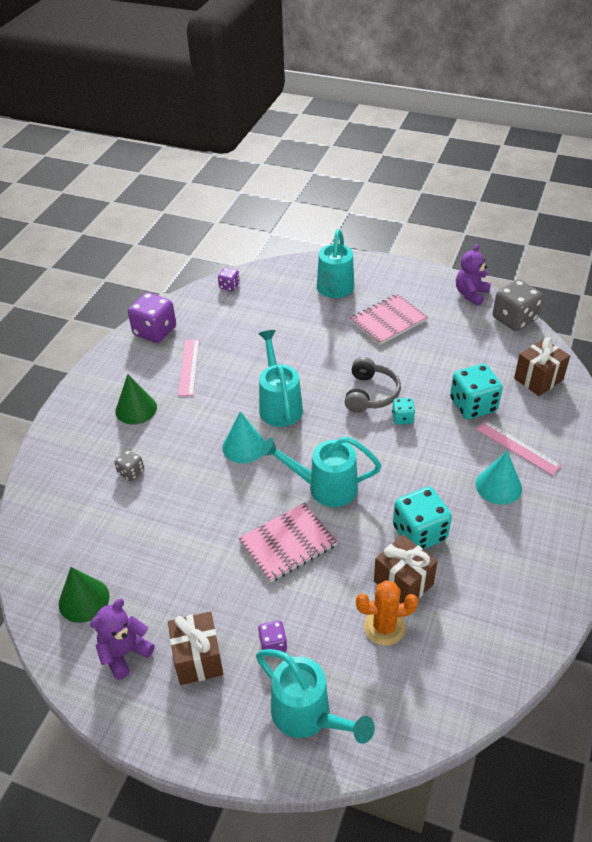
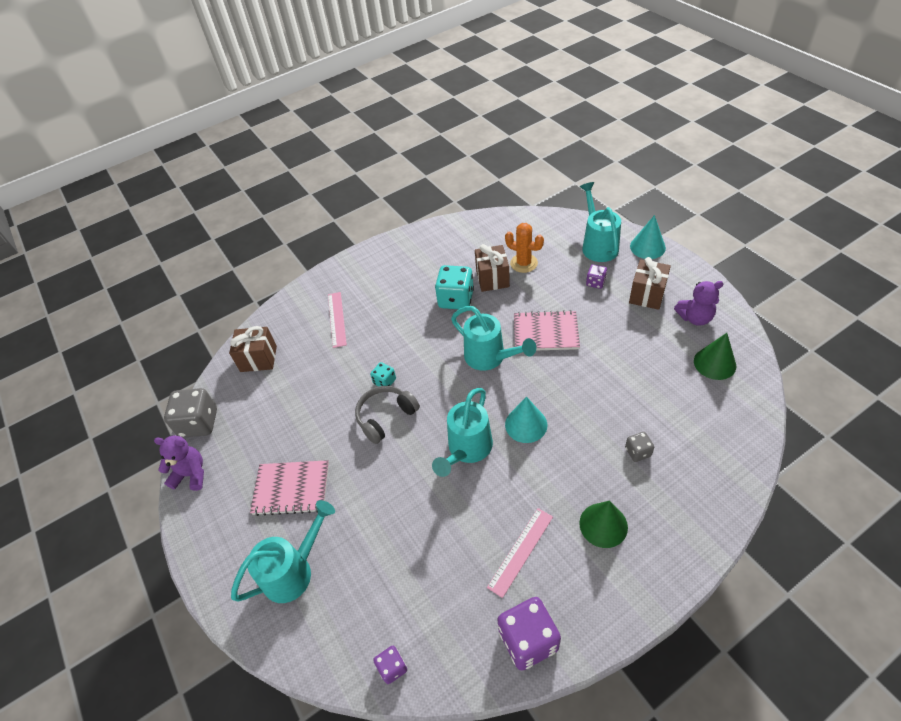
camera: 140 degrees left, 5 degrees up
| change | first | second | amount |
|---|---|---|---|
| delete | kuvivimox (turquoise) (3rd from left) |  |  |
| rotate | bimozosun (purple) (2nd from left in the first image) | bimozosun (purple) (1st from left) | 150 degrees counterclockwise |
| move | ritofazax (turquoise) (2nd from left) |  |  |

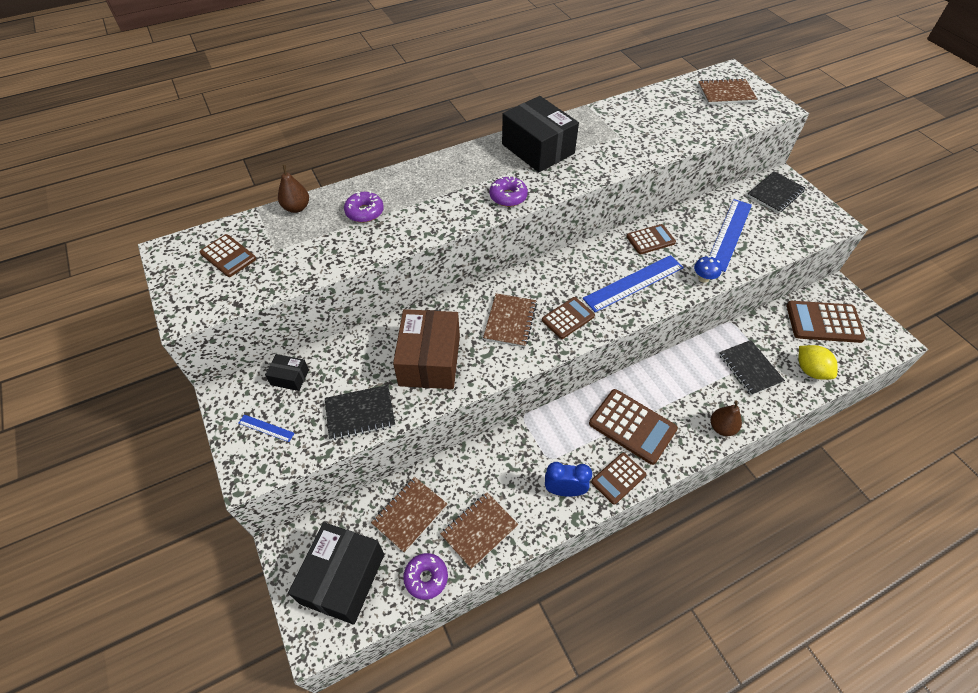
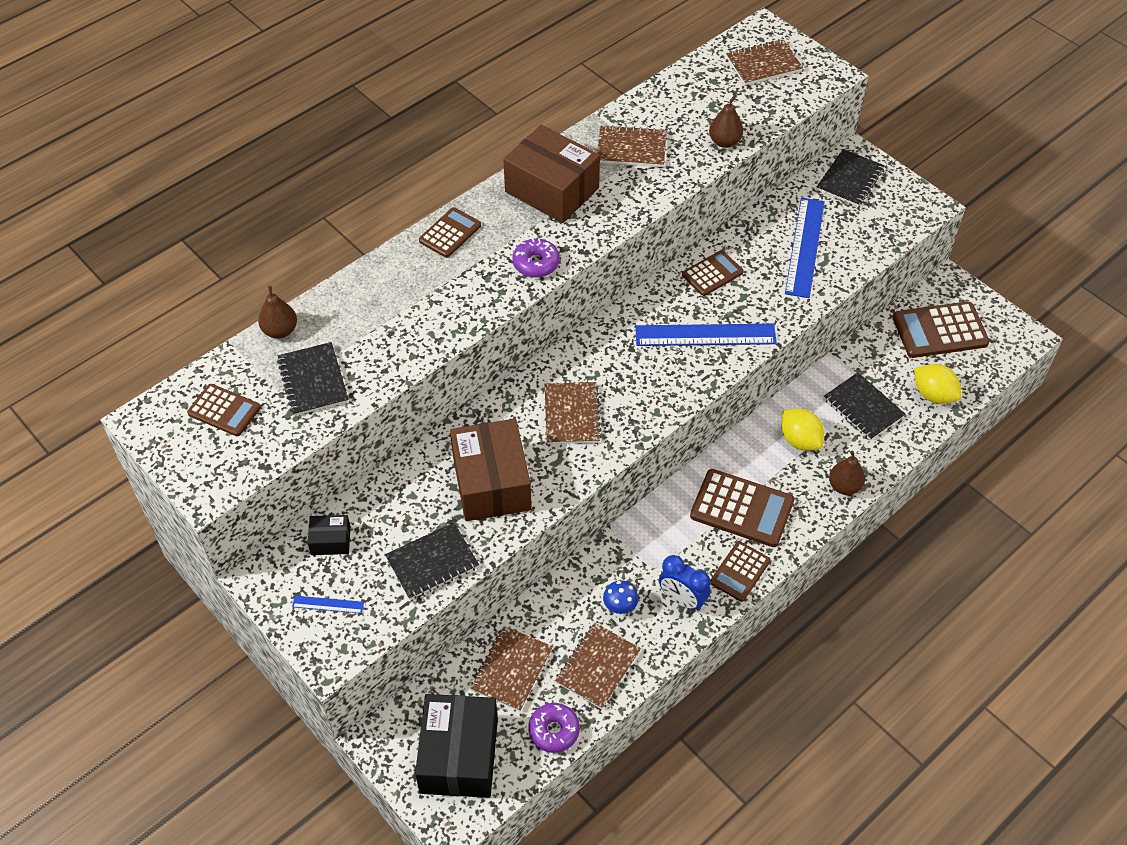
camera: 15 degrees left, 0 degrees up
| change | first | second | amount |
|---|---|---|---|
| delete | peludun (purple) (1st from left) |  |  |
| recolor | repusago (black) (3rd from left) | repusago (brown) (2nd from left) |  |
| move | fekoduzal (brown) (2nd from left) |  |  |
| rotate | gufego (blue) |  | 135 degrees counterclockwise |
| rotate | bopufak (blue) (2nd from left) |  | 45 degrees clockwise |
| move | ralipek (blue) |  |  |
| insert |  | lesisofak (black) (1st from left) |  |
| insert |  | lesisofak (brown) (4th from left) |  |
| insert |  | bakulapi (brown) (2nd from left) |  |
| insert |  | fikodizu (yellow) (1st from left) |  |

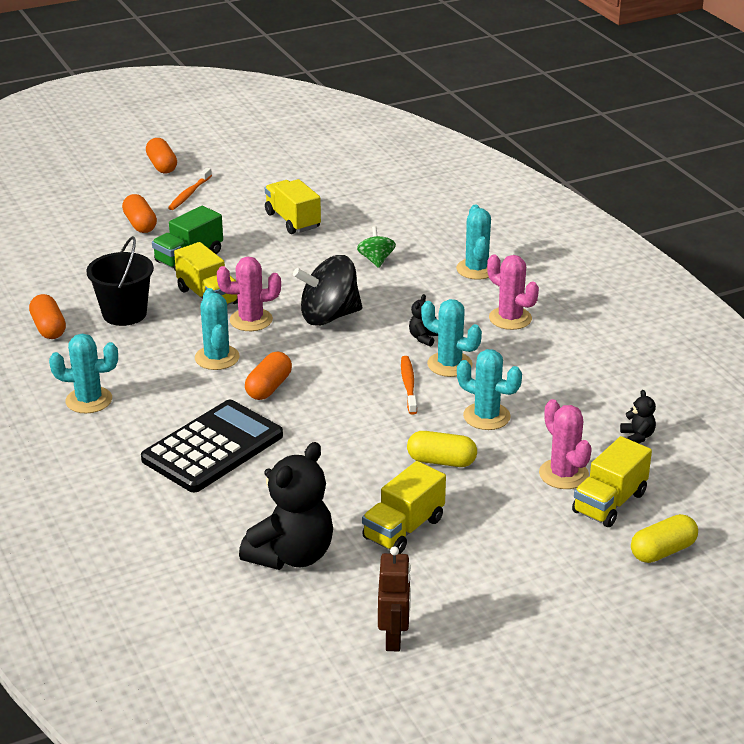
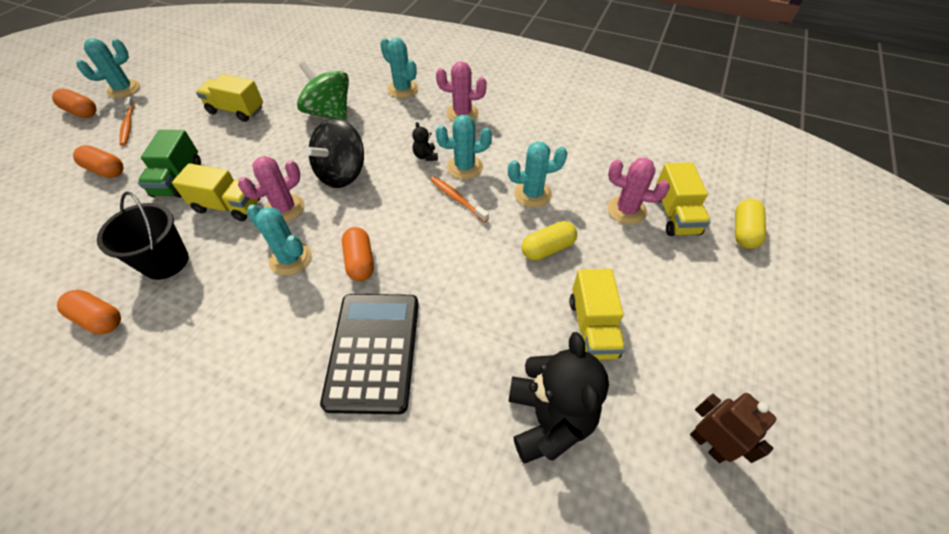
camera: 40 degrees left, 20 degrees up
| change | first | second | amount |
|---|---|---|---|
| move | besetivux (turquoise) (1st from left) |  |  |
| resize | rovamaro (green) |  | x1.88 |
| delete | bimozosun (black) (3rd from left) |  |  |

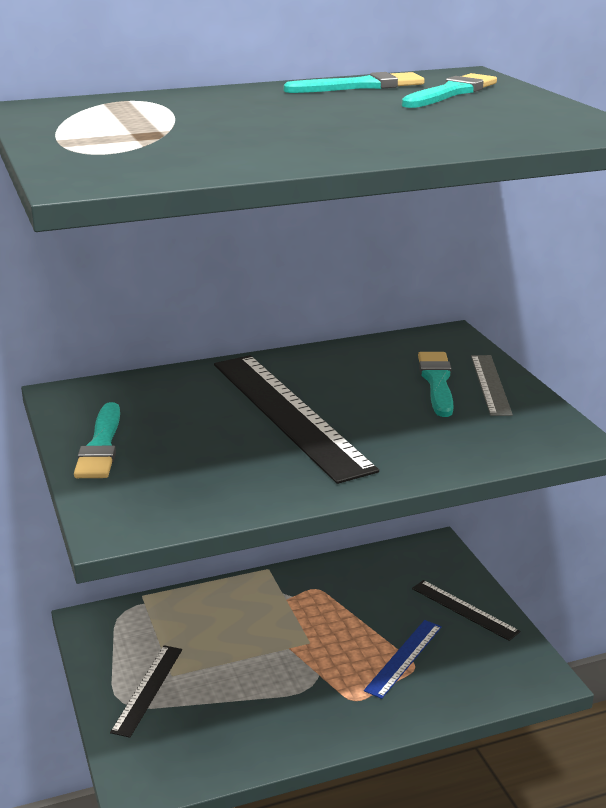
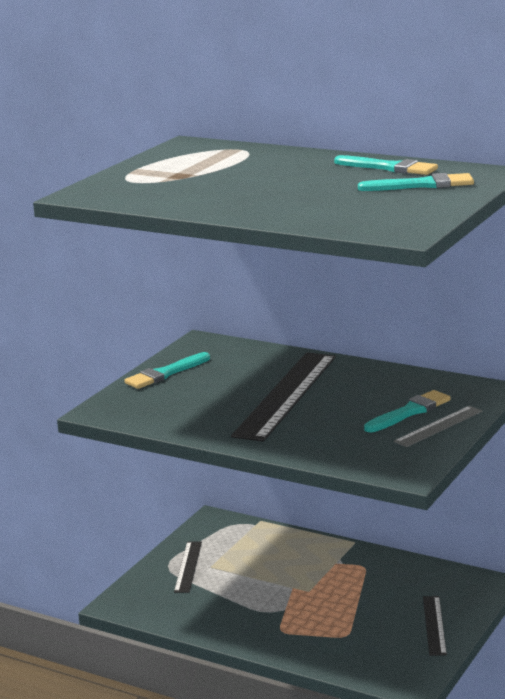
camera: 50 degrees right, 5 degrees down
| change | first | second | amount |
|---|---|---|---|
| rotate | bopufak (black) (1st from left) |  | 60 degrees counterclockwise |
| delete | bopufak (blue) |  |  |

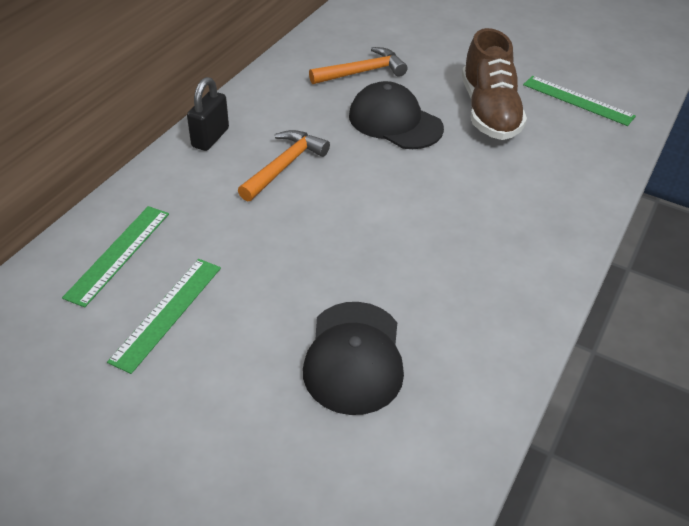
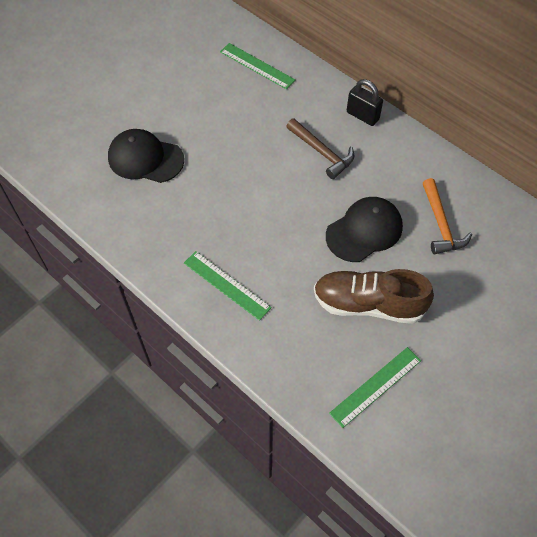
camera: 105 degrees right, 15 degrees up
| change | first | second | amount |
|---|---|---|---|
| move | bopufak (green) (2nd from left in the first image) | bopufak (green) (1st from left) |  |
| recolor | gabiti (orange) (1st from left) | gabiti (brown) |  |

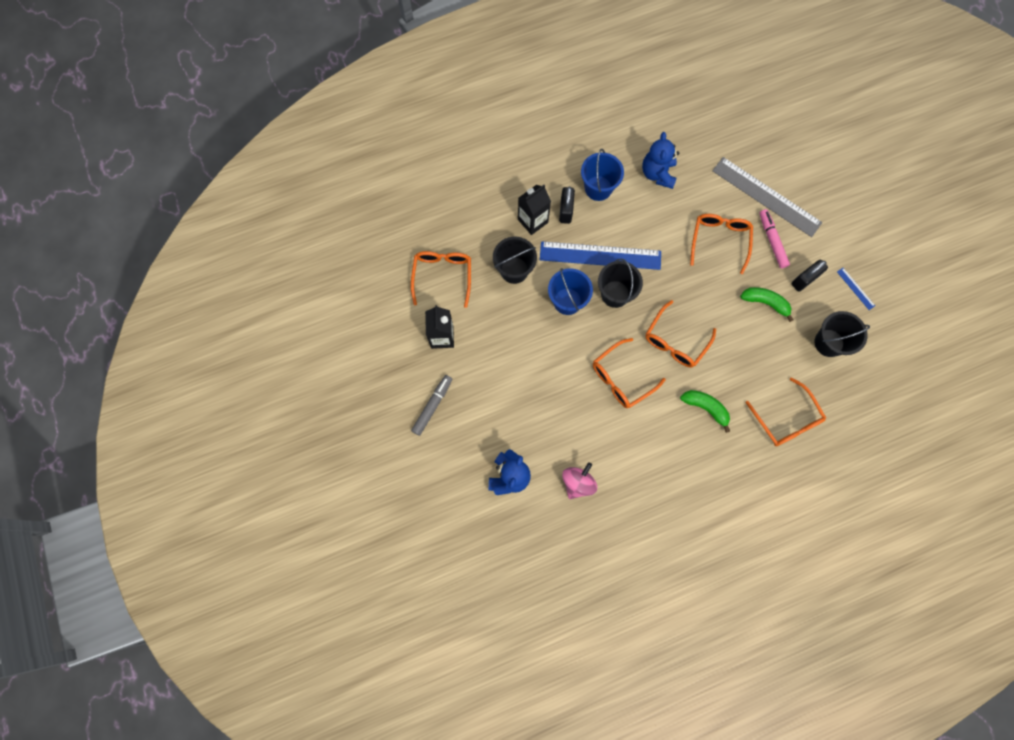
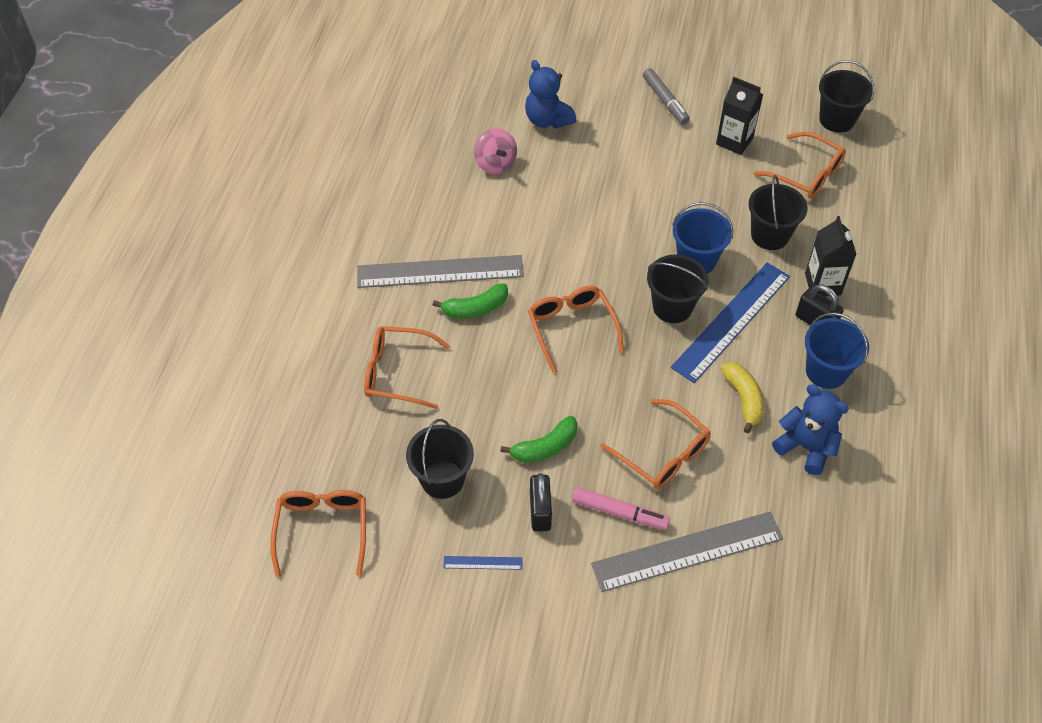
camera: 125 degrees right, 20 degrees down
| change | first | second | amount |
|---|---|---|---|
| move | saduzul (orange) (2nd from left in the first image) | saduzul (orange) (1st from left) |  |
| insert |  | bopufak (grey) (1st from left) |  |
| insert |  | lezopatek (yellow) |  |
| insert |  | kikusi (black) (4th from left) |  |

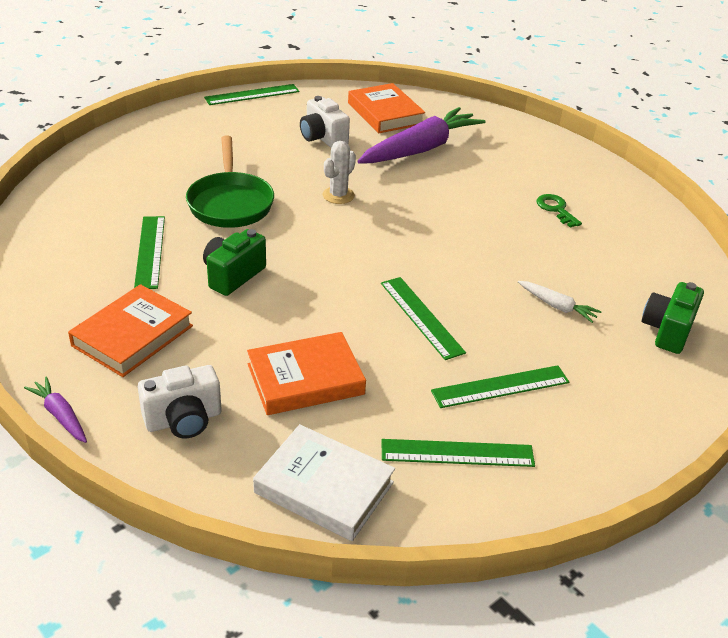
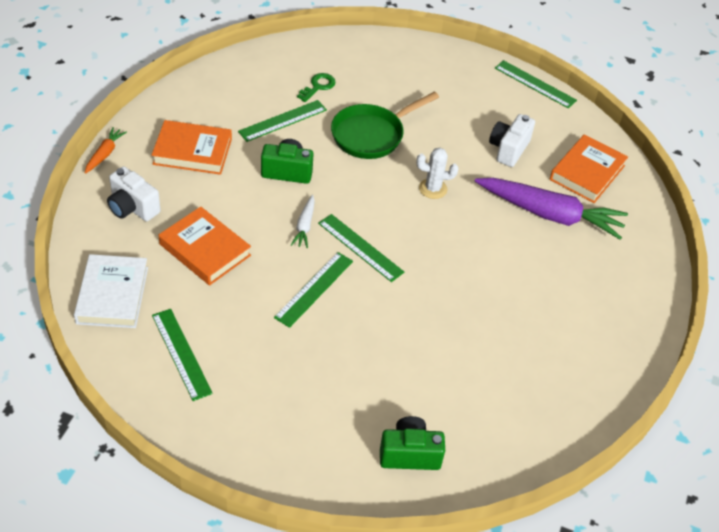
camera: 60 degrees right, 10 degrees up
| change | first | second | amount |
|---|---|---|---|
| recolor | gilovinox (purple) (1st from left) | gilovinox (orange) |  |
| move | bopufak (green) (5th from left in the first image) | bopufak (green) (4th from left) |  |
| move | gilovinox (white) |  |  |
| move | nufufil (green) |  |  |

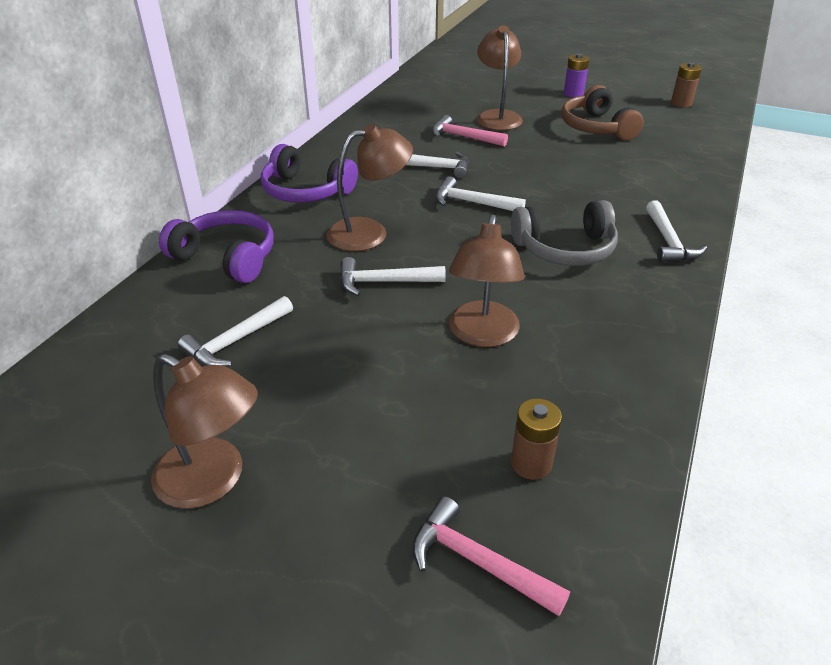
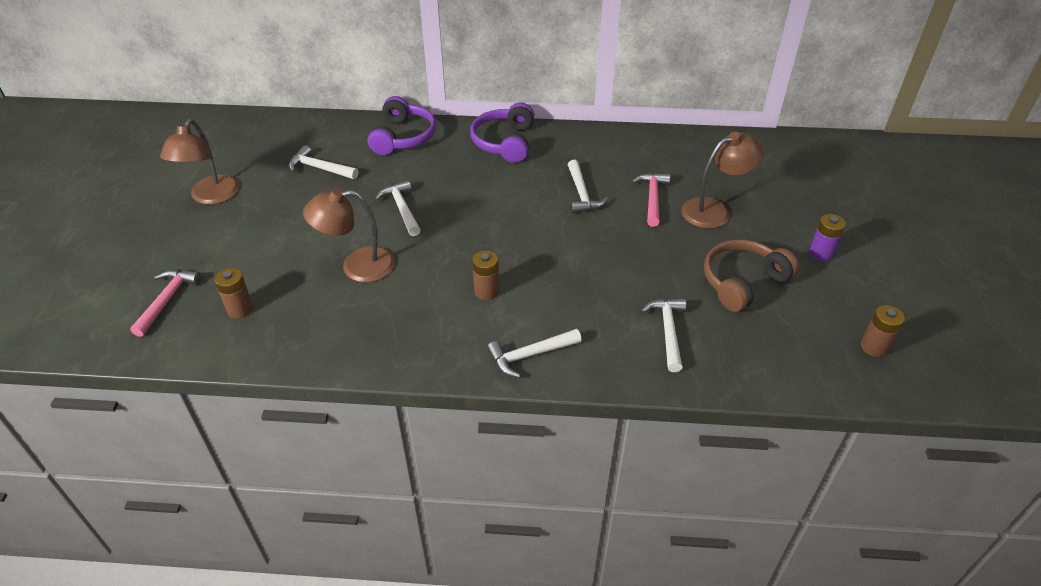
camera: 70 degrees right, 5 degrees up
| change | first | second | amount |
|---|---|---|---|
| delete | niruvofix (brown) (2nd from left) |  |  |
| move | gabiti (white) (4th from left in the first image) | gabiti (white) (5th from left) |  |
| replace | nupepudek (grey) | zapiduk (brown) (2nd from left) |  |

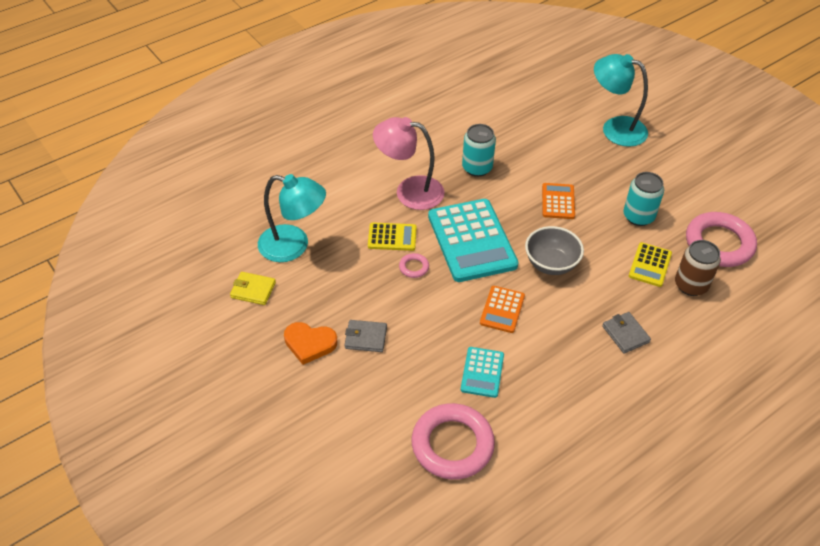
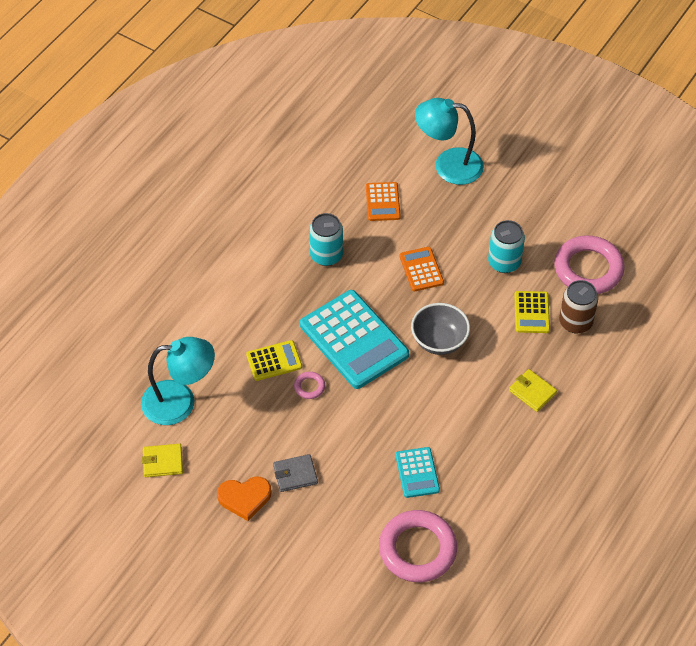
camera: 20 degrees left, 5 degrees up
| change | first | second | amount |
|---|---|---|---|
| delete | niruvofix (pink) |  |  |
| move | fekoduzal (orange) (1st from left) |  |  |
| recolor | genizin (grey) (2nd from left) | genizin (yellow) (2nd from left) |  |

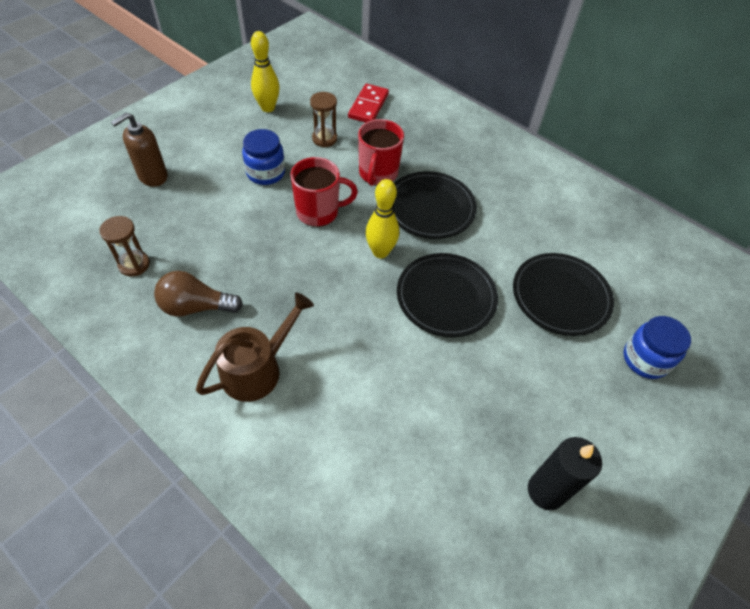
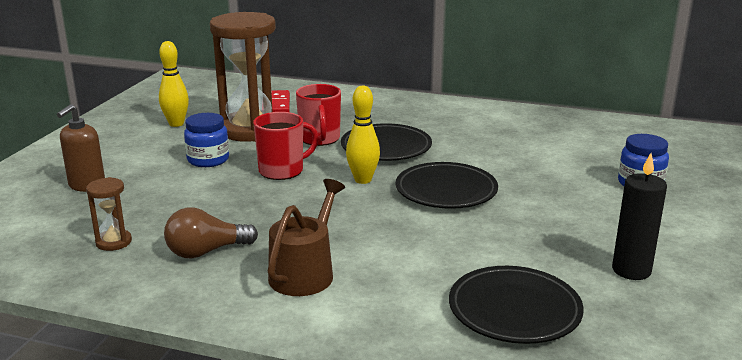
camera: 20 degrees left, 30 degrees down
| change | first | second | amount |
|---|---|---|---|
| resize | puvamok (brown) (2nd from left) |  | x2.33 |
| move | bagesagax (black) (3rd from left) |  |  |

